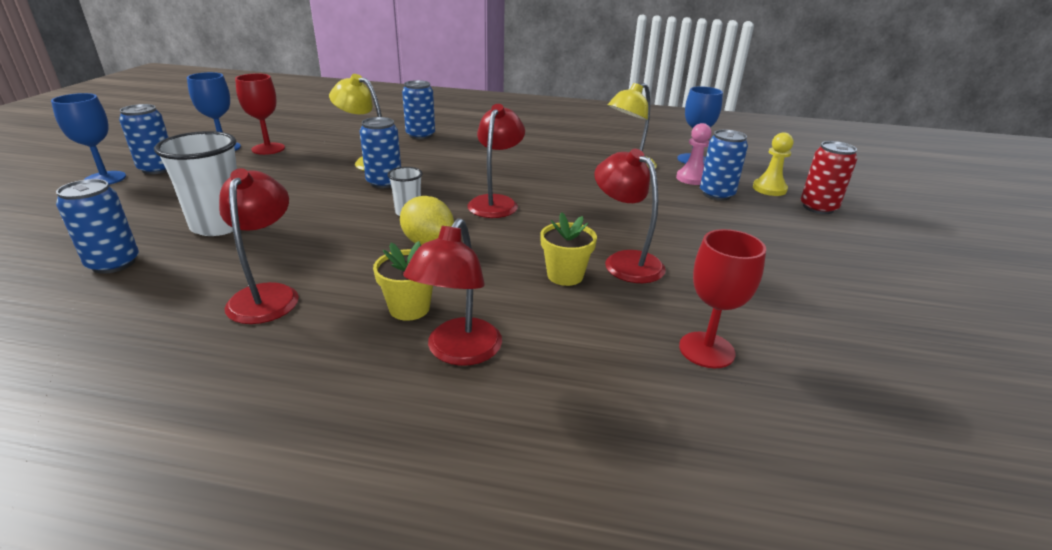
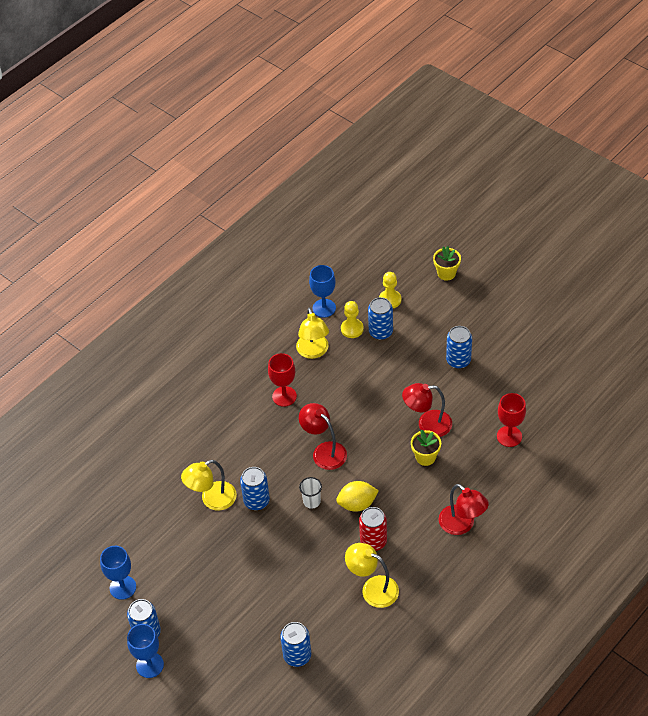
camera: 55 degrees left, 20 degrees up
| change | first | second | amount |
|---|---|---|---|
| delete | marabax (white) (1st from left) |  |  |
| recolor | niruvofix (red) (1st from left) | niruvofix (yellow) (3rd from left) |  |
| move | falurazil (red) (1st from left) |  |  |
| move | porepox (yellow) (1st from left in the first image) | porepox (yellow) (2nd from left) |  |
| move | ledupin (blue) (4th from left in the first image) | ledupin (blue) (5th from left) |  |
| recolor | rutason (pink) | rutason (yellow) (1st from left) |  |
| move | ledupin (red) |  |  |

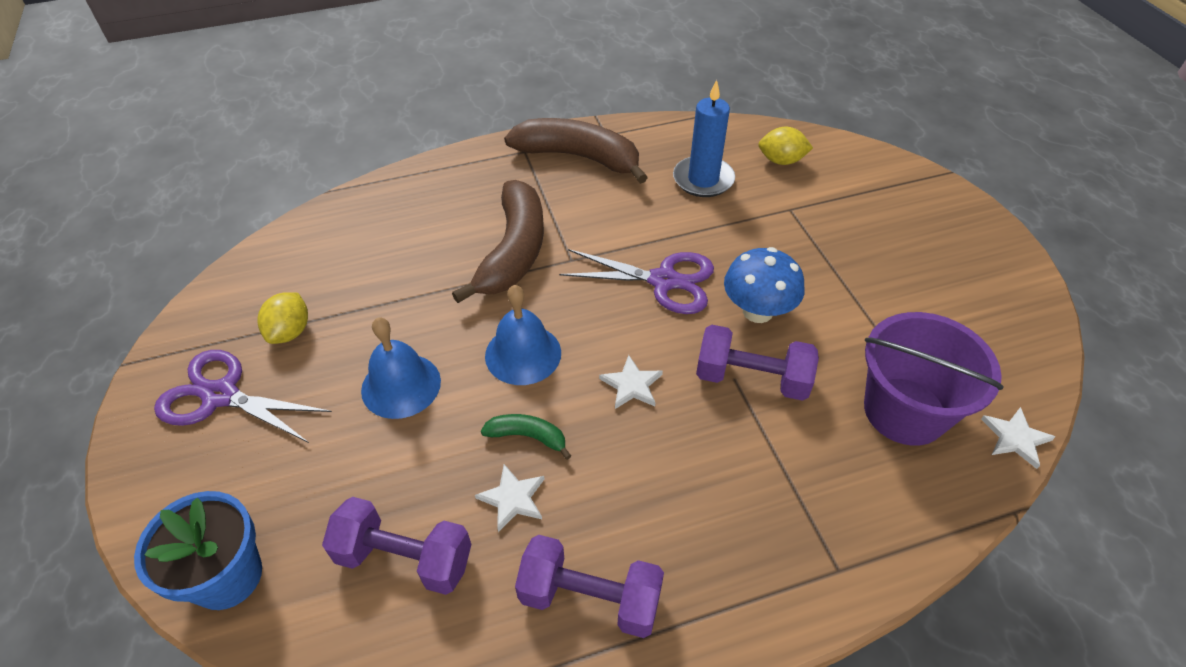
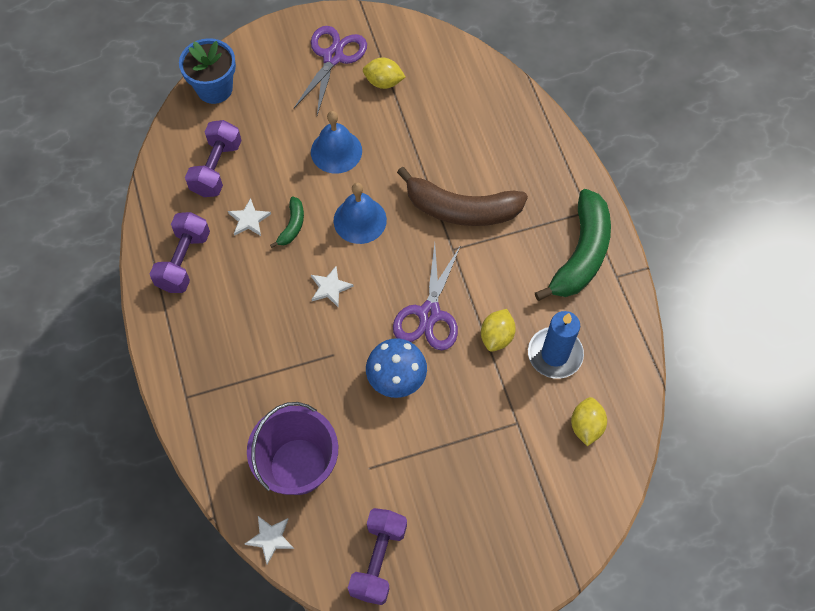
camera: 90 degrees right, 15 degrees up
| change | first | second | amount |
|---|---|---|---|
| recolor | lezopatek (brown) (2nd from left) | lezopatek (green) (2nd from left) |  |
| move | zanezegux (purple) (3rd from left) |  |  |
| insert |  | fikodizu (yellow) (2nd from left) |  |

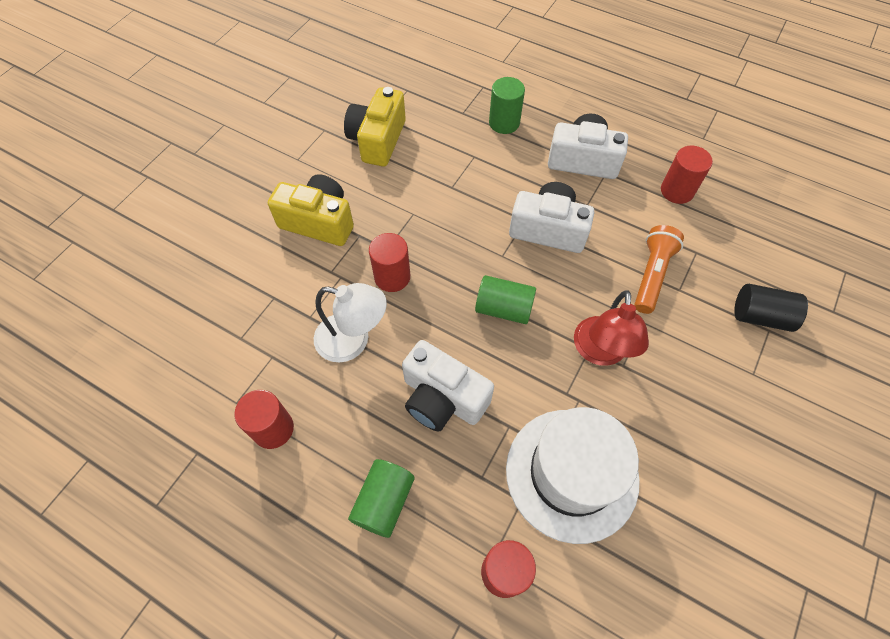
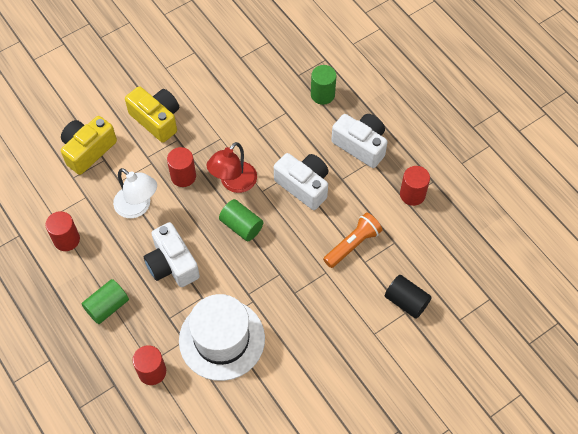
camera: 25 degrees right, 0 degrees up
| change | first | second | amount |
|---|---|---|---|
| move | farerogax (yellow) (2nd from left in the first image) | farerogax (yellow) (1st from left) |  |
| move | niruvofix (red) |  |  |

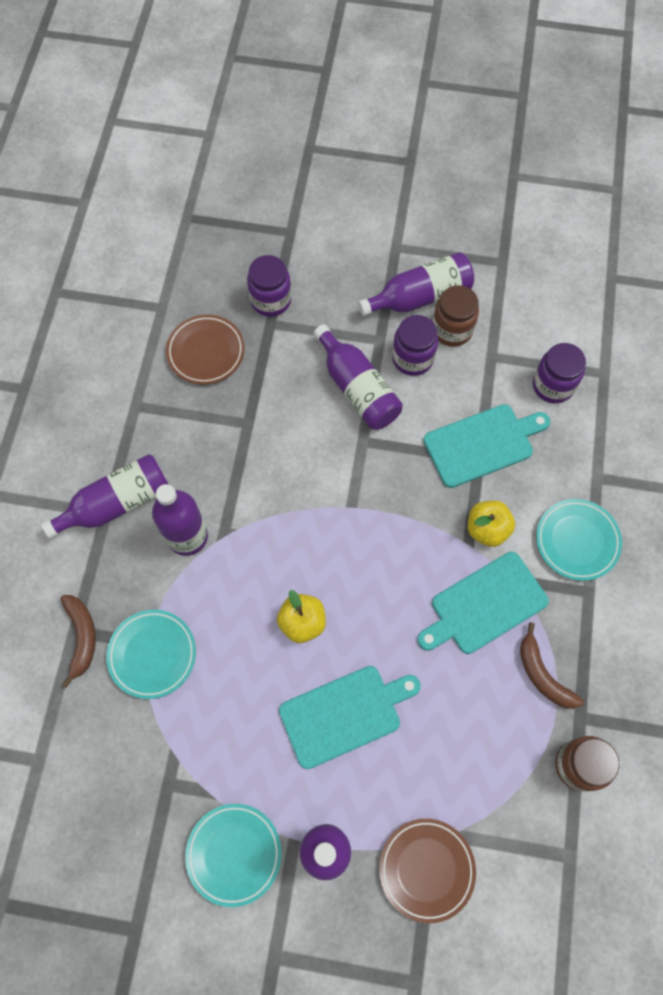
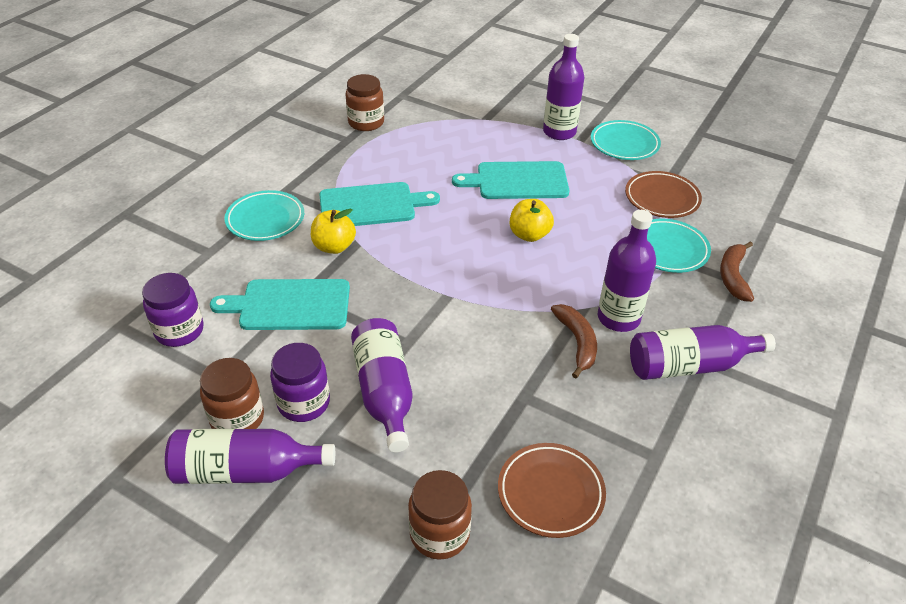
camera: 160 degrees left, 25 degrees down
| change | first | second | amount |
|---|---|---|---|
| recolor | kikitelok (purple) (1st from left) | kikitelok (brown) (3rd from left) |  |
| move | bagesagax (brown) (2nd from left) |  |  |
| move | lezopatek (brown) (2nd from left in the first image) | lezopatek (brown) (1st from left) |  |

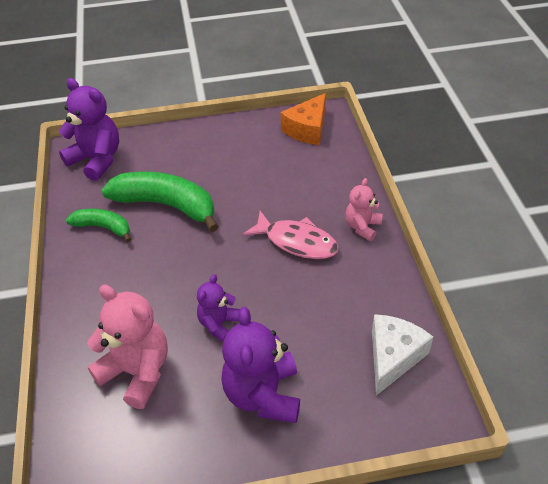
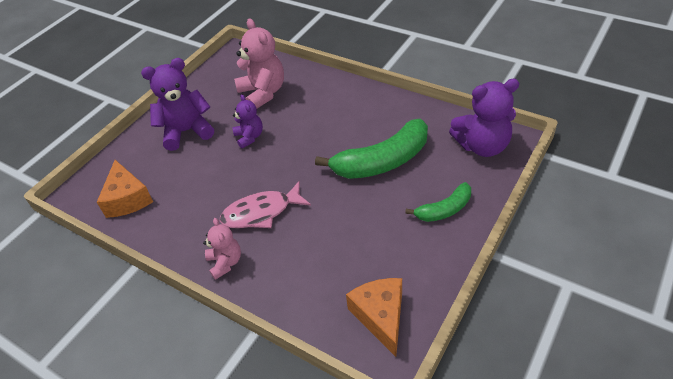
camera: 135 degrees right, 0 degrees up
| change | first | second | amount |
|---|---|---|---|
| move | lezopatek (green) (1st from left in the first image) | lezopatek (green) (2nd from left) |  |
| rotate | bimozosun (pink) (1st from left in the first image) | bimozosun (pink) (2nd from left) | 105 degrees counterclockwise |
| rotate | bimozosun (purple) (3rd from left in the first image) | bimozosun (purple) (1st from left) | 60 degrees counterclockwise |
| recolor | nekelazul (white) | nekelazul (orange) (1st from left) |  |

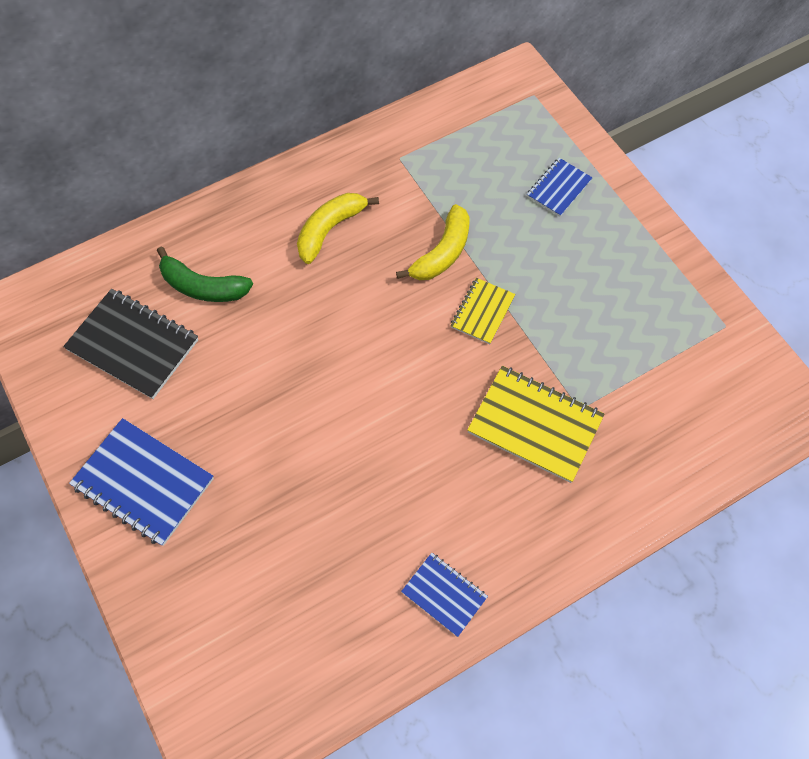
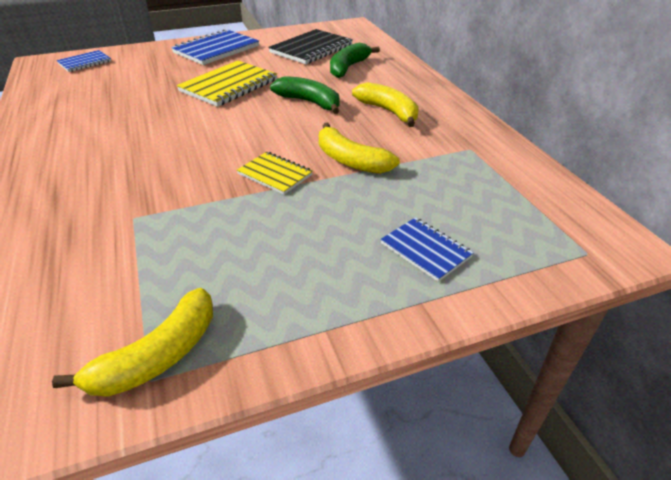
camera: 100 degrees right, 25 degrees down
| change | first | second | amount |
|---|---|---|---|
| move | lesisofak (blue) (2nd from left in the first image) | lesisofak (blue) (1st from left) |  |
| move | lesisofak (yellow) (2nd from left in the first image) | lesisofak (yellow) (1st from left) |  |
| insert |  | lezopatek (yellow) (1st from left) |  |
| insert |  | lezopatek (green) (1st from left) |  |

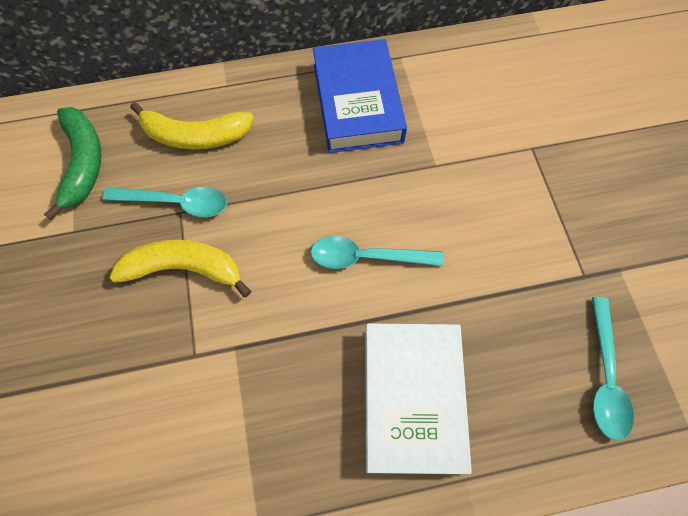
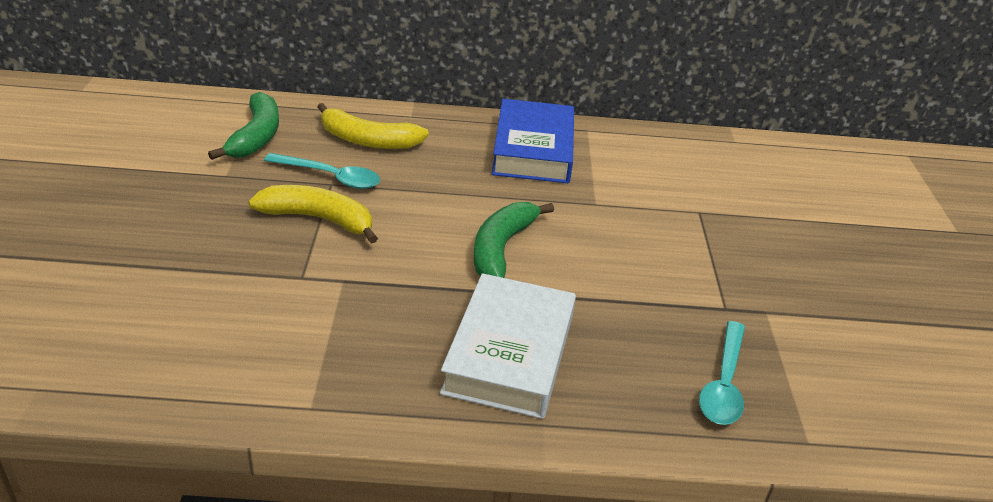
camera: 10 degrees right, 30 degrees down
| change | first | second | amount |
|---|---|---|---|
| replace | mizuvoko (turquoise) (2nd from left) | lezopatek (green) (2nd from left) |  |

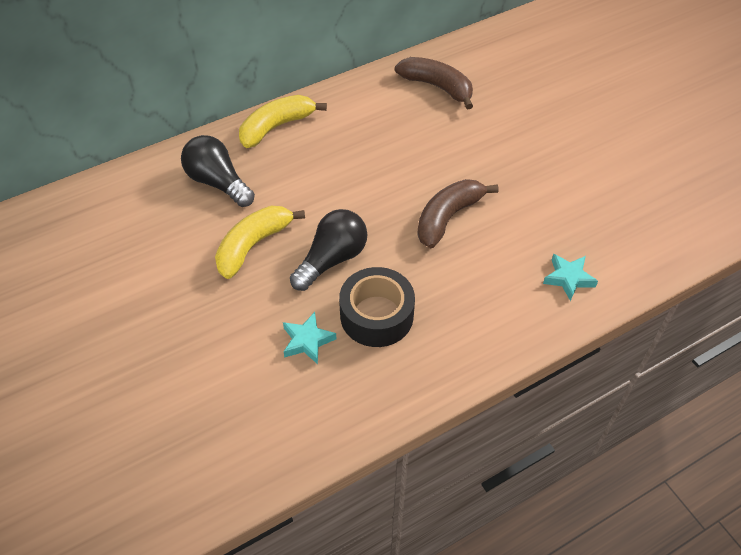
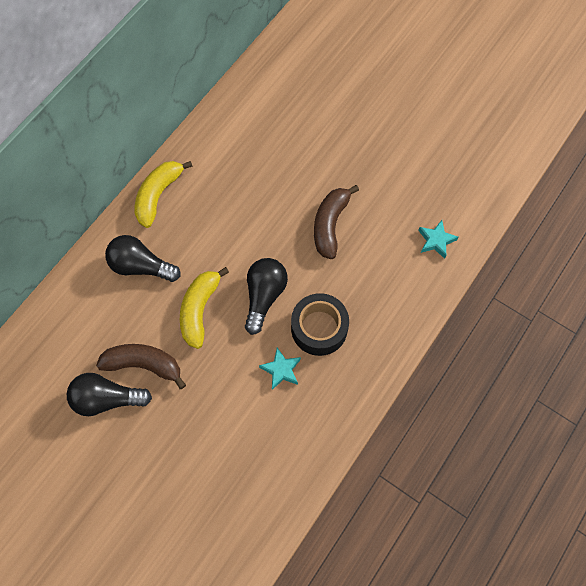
camera: 25 degrees left, 15 degrees up
| change | first | second | amount |
|---|---|---|---|
| move | lezopatek (brown) (1st from left) |  |  |
| insert |  | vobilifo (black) (1st from left) |  |

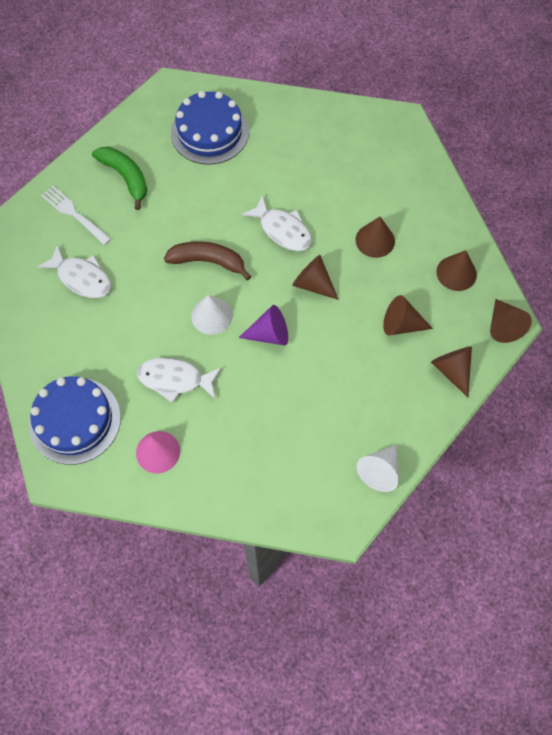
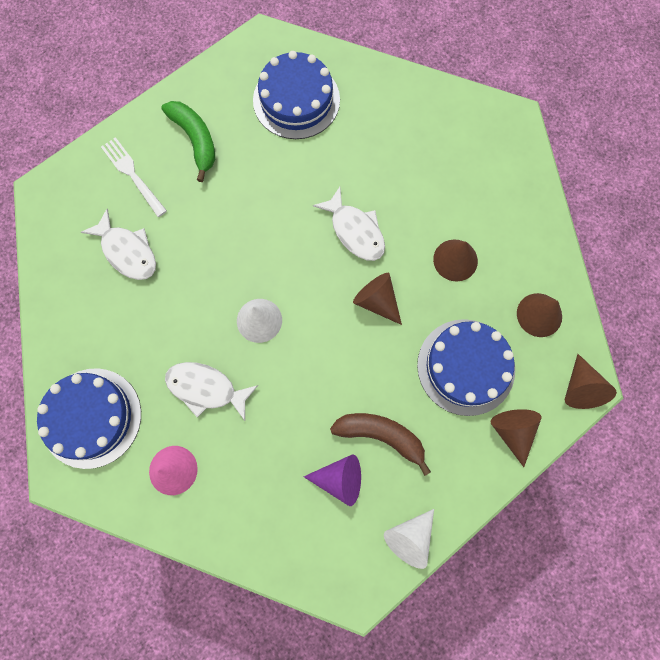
camera: 10 degrees right, 10 degrees up
| change | first | second | amount |
|---|---|---|---|
| move | lezopatek (brown) |  |  |
| move | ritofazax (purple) |  |  |
| replace | ritofazax (brown) (3rd from left) | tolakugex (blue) (3rd from left) |  |

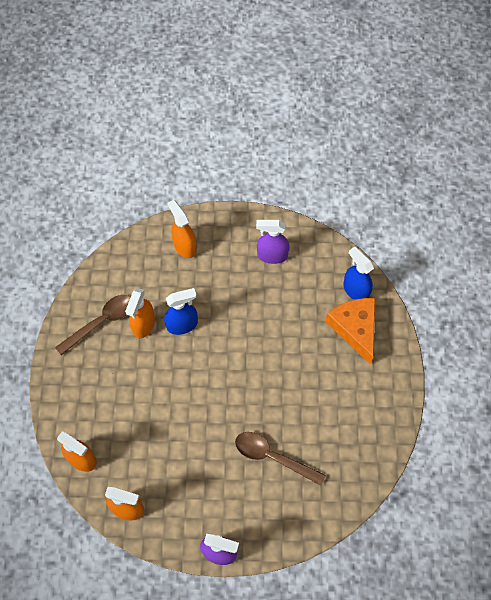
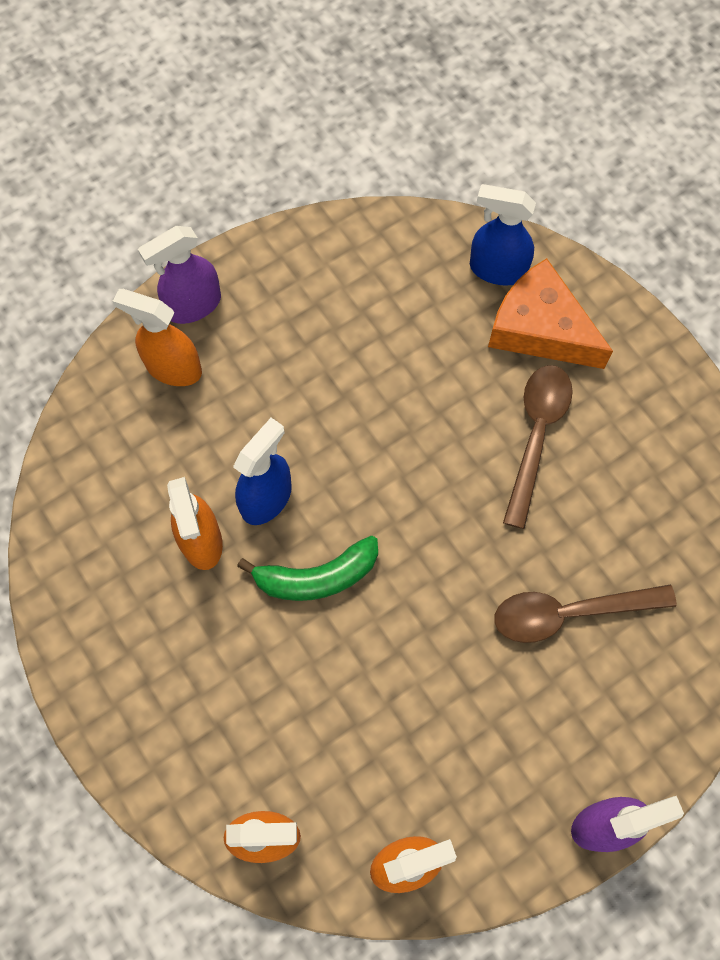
camera: 35 degrees left, 5 degrees up
| change | first | second | amount |
|---|---|---|---|
| move | mizuvoko (brown) (1st from left) |  |  |
| move | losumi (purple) (2nd from left in the first image) | losumi (purple) (1st from left) |  |
| insert |  | lezopatek (green) |  |

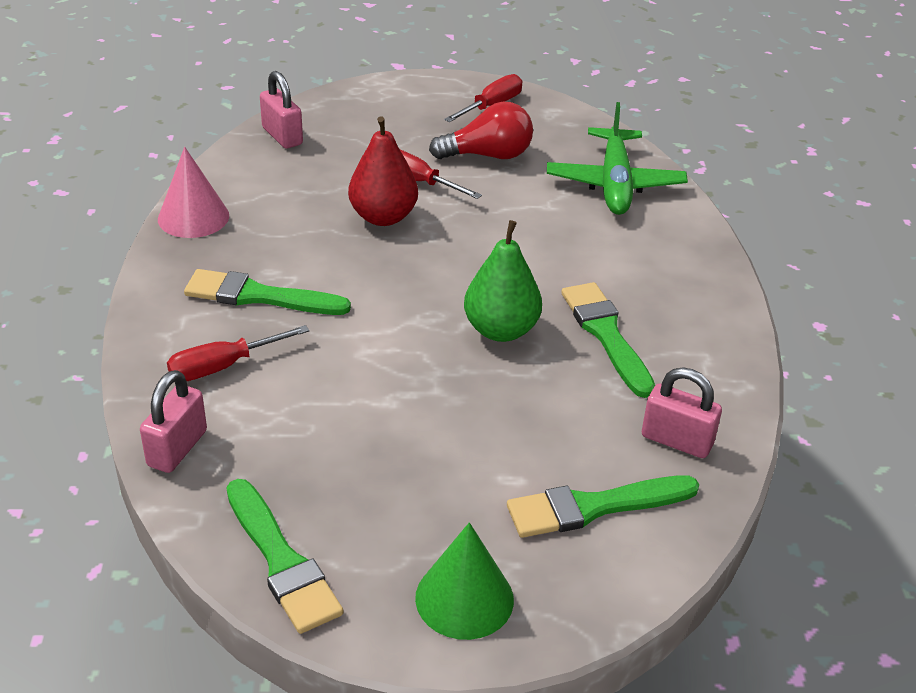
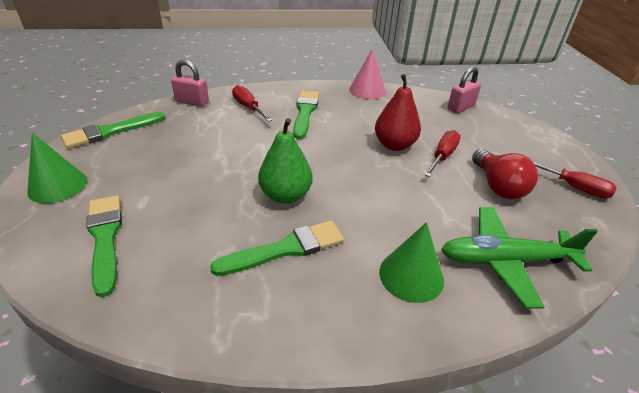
camera: 85 degrees right, 0 degrees up
| change | first | second | amount |
|---|---|---|---|
| delete | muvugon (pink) (3rd from left) |  |  |
| insert |  | ritofazax (green) (2nd from left) |  |

